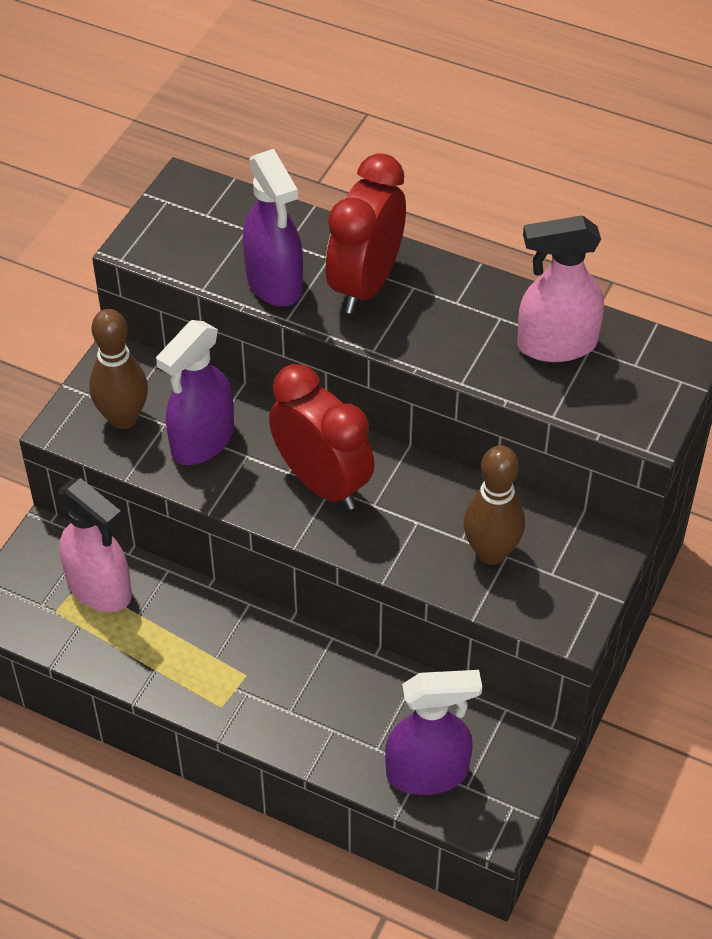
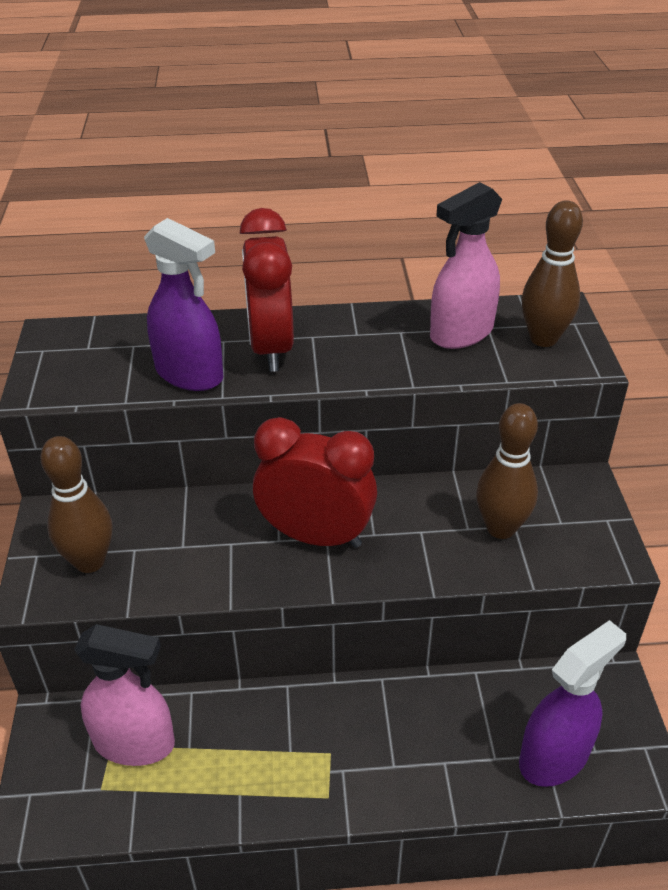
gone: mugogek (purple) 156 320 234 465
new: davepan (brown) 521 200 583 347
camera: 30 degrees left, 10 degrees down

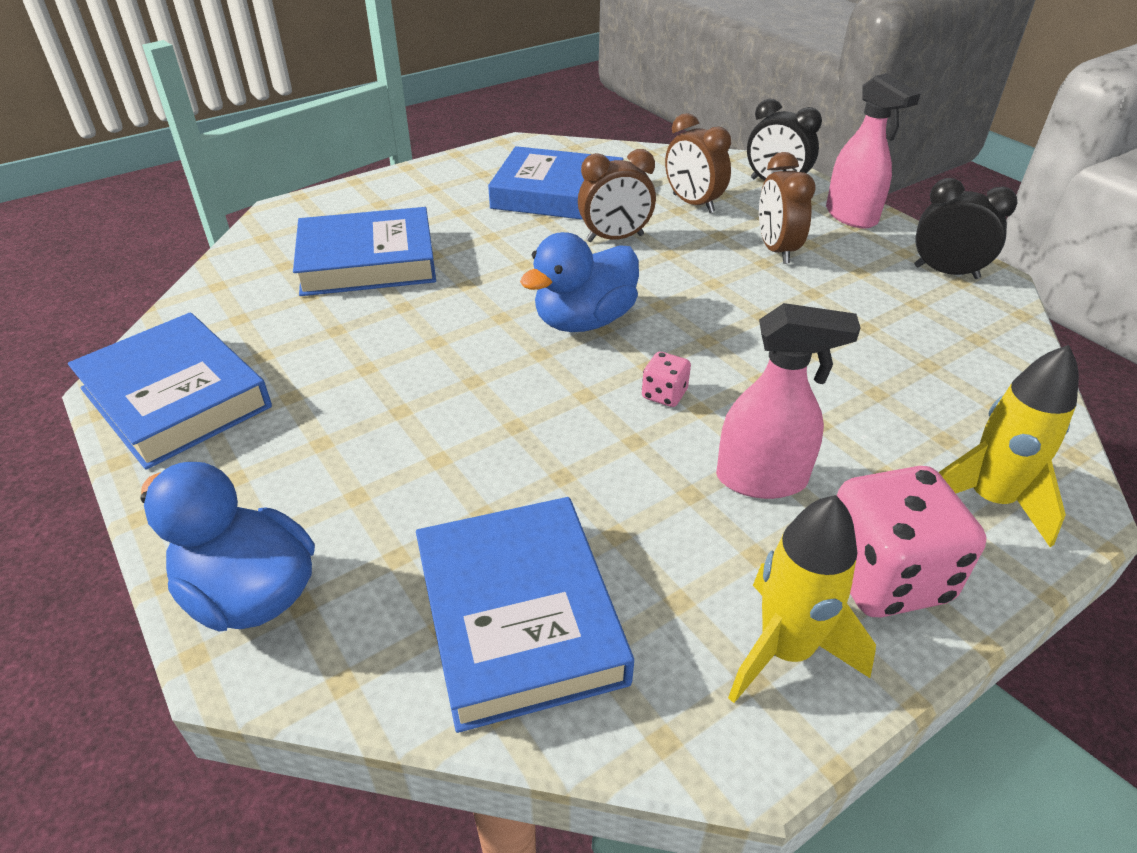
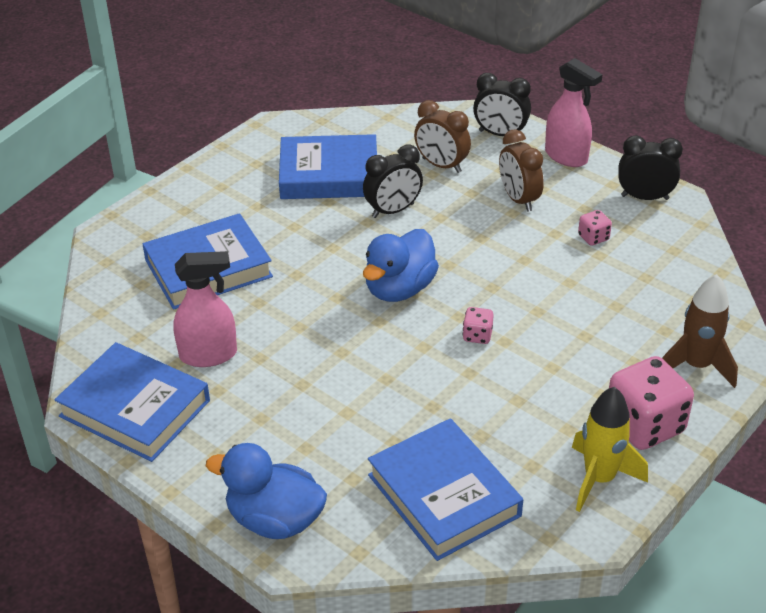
new: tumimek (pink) 578 210 612 246
shifted: mugogek (pink) 716 303 861 499 to 173 251 237 367
repainted: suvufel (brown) 578 149 656 242 to suvufel (black) 363 145 423 218; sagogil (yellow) 939 345 1079 547 to sagogil (brown) 662 274 738 388
camera: 15 degrees left, 0 degrees up

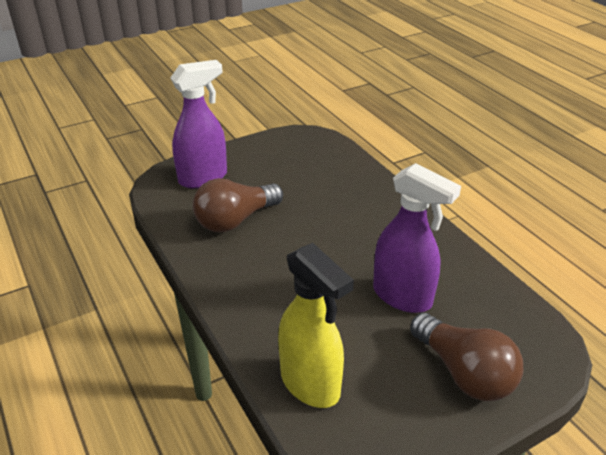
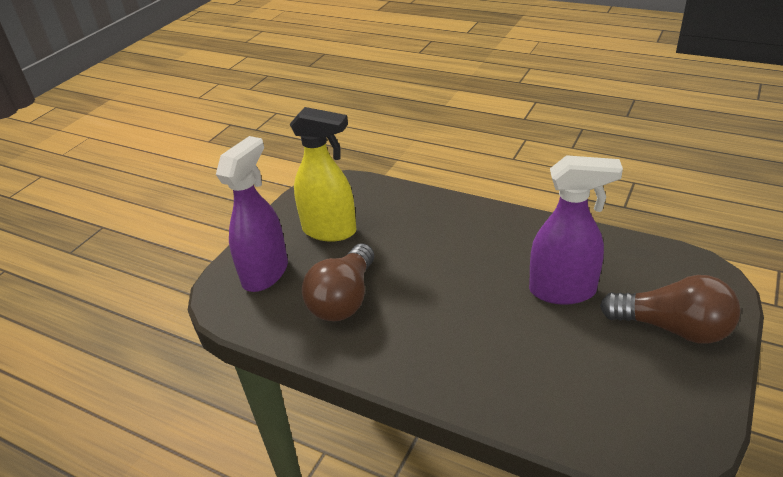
shifted: mugogek (yellow) 278 243 354 408 to 290 107 357 242
camera: 30 degrees left, 0 degrees up

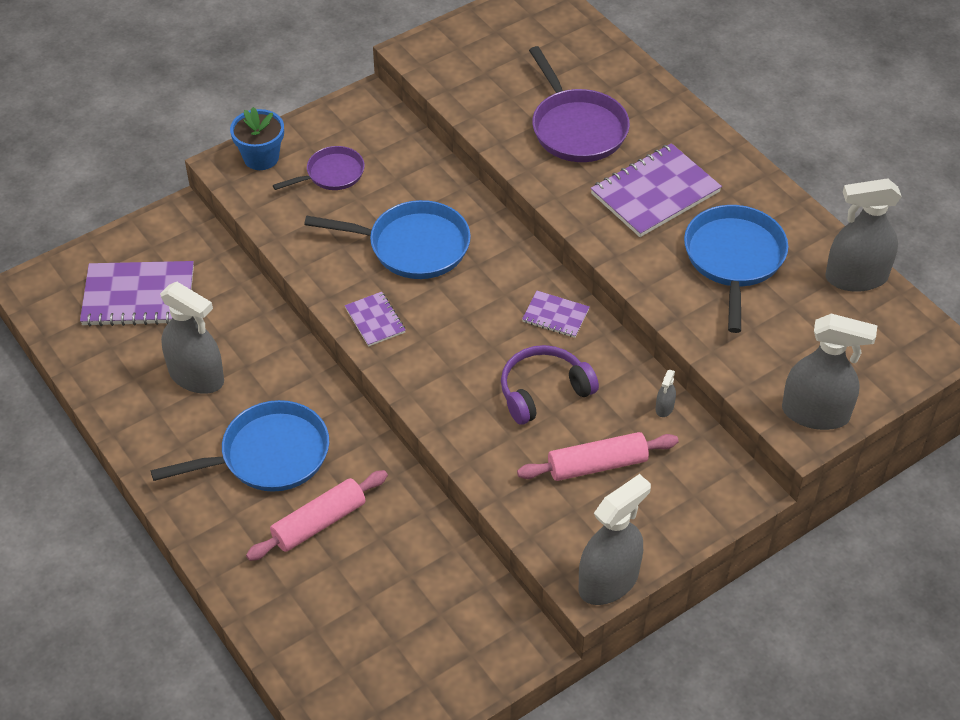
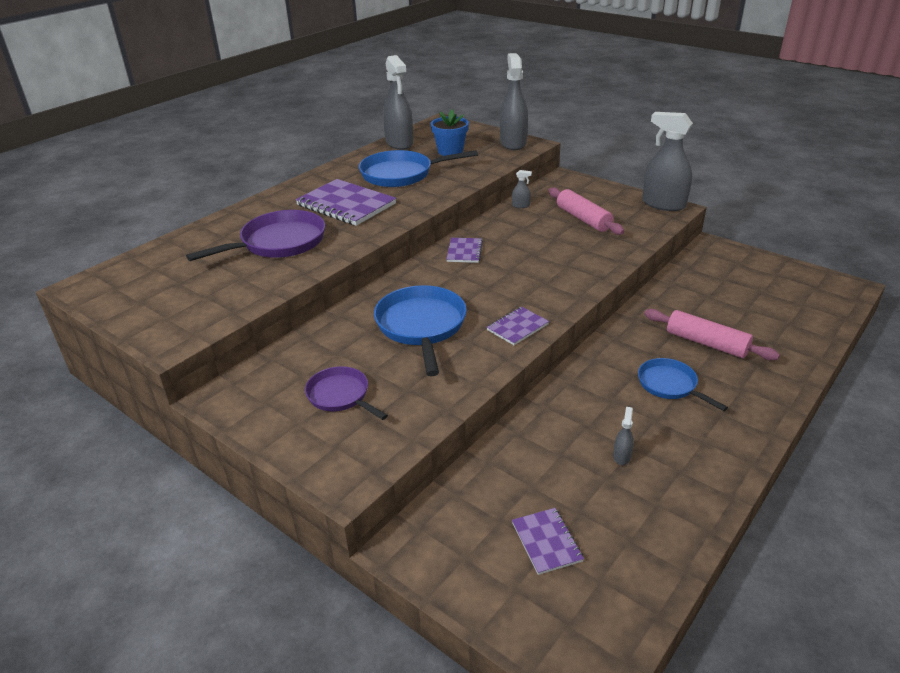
gone: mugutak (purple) 501 345 599 425
shifted: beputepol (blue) 230 107 284 170 to 431 110 469 156
scaled: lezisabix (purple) 80 261 194 326 = 512 508 584 575 x0.52; mugogek (grey) 160 282 224 394 = 613 407 634 465 x0.41; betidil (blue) 151 400 329 492 = 638 358 728 411 x0.60
camera: 105 degrees left, 15 degrees down

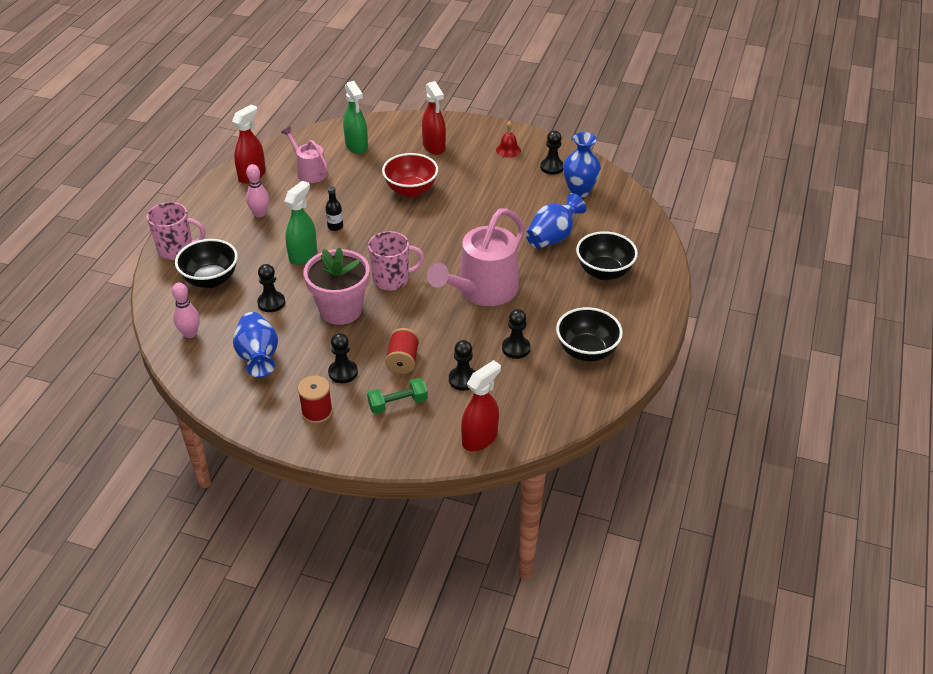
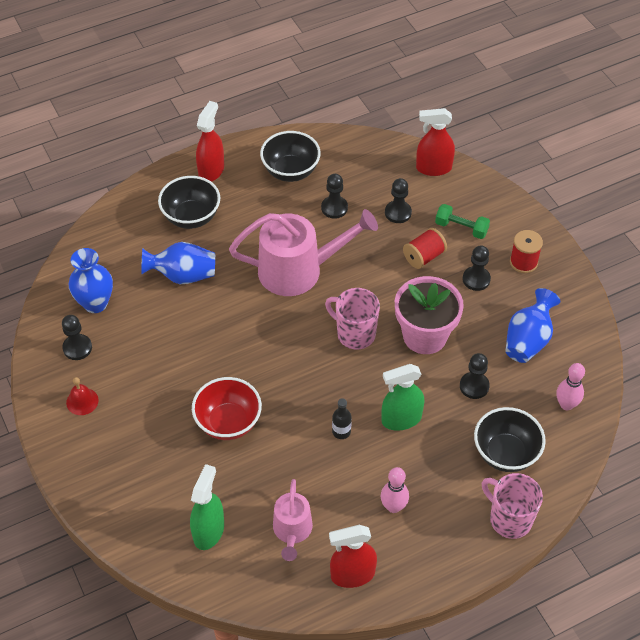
shifted: mugogek (red) 422 81 446 155 to 196 101 224 182
camera: 135 degrees left, 10 degrees up

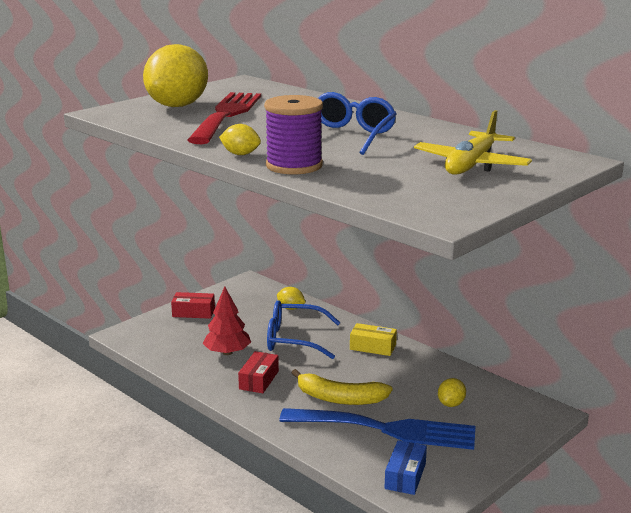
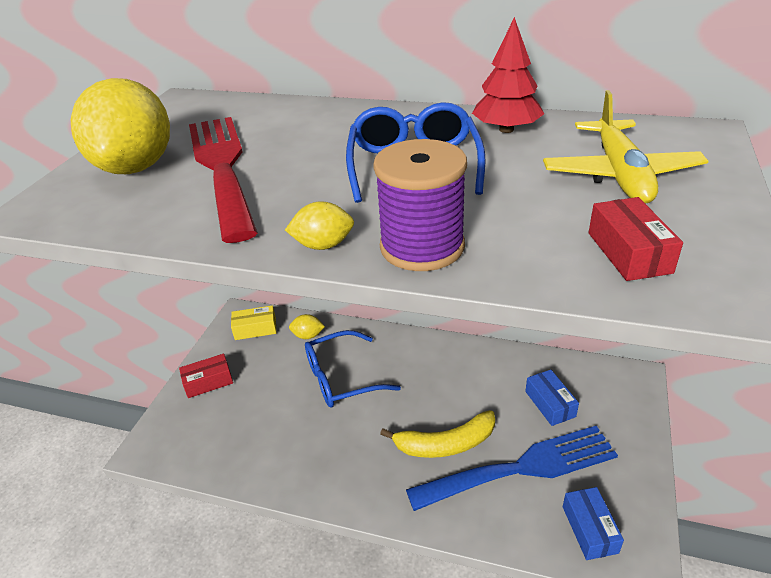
shifted: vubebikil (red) 203 286 251 355 to 472 17 544 133; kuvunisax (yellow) 350 323 397 356 to 231 305 276 340; kuvunisax (red) 238 351 279 393 to 588 197 683 281
swapped: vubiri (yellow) 438 378 466 407 to kuvunisax (blue) 525 370 579 426
camera: 25 degrees left, 15 degrees up

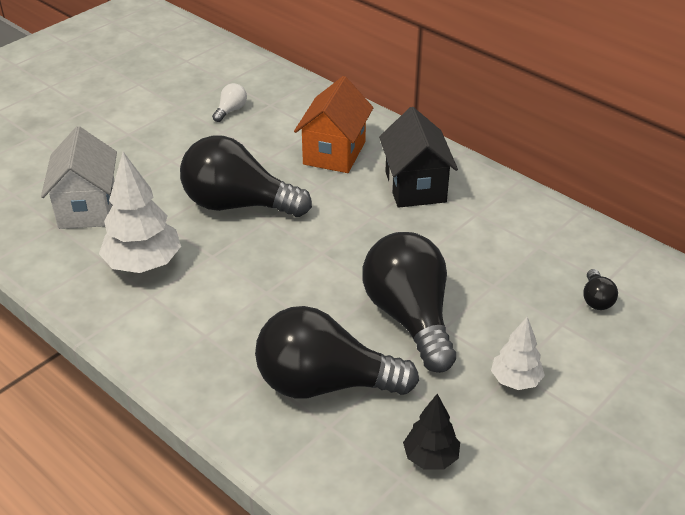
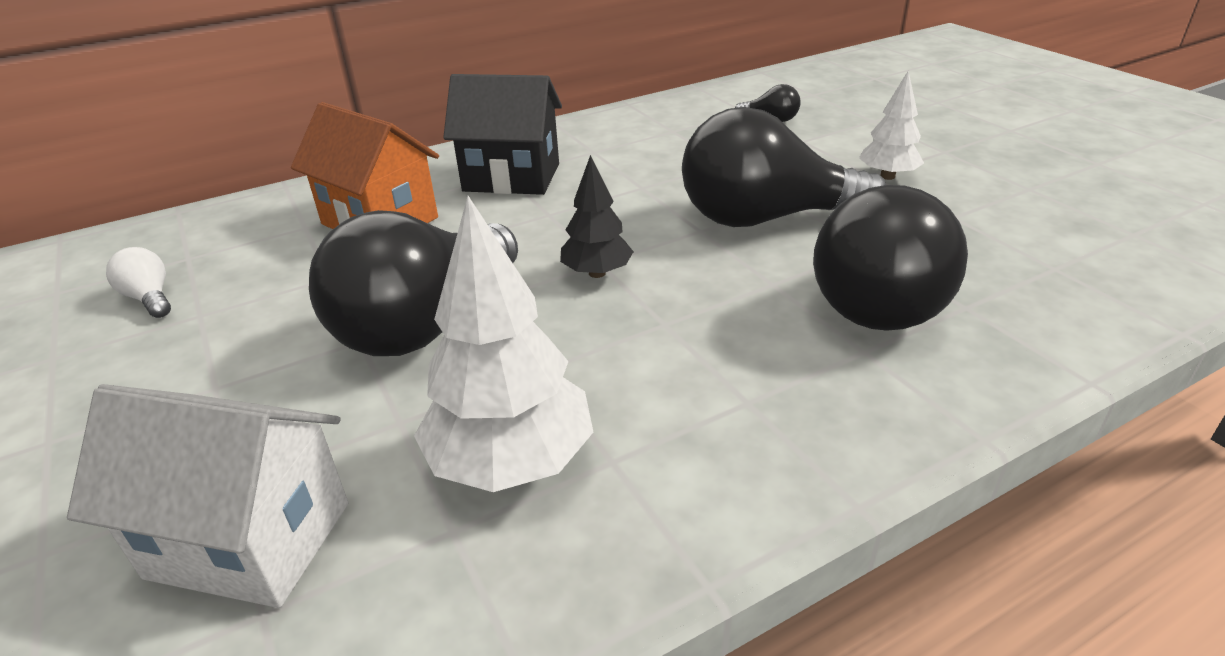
shifted: vubebikil (black) 403 394 460 469 to 560 155 634 278
camera: 70 degrees left, 5 degrees down

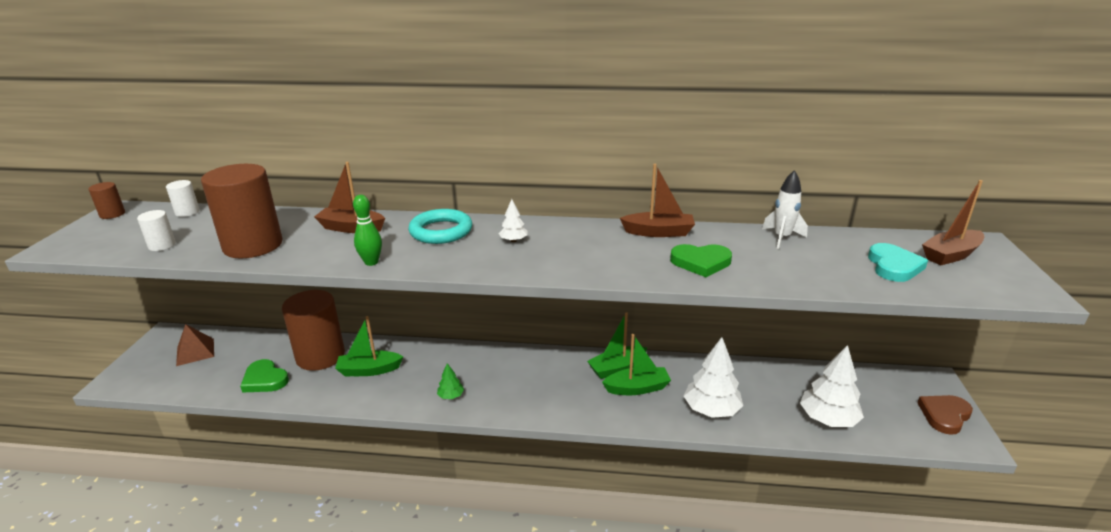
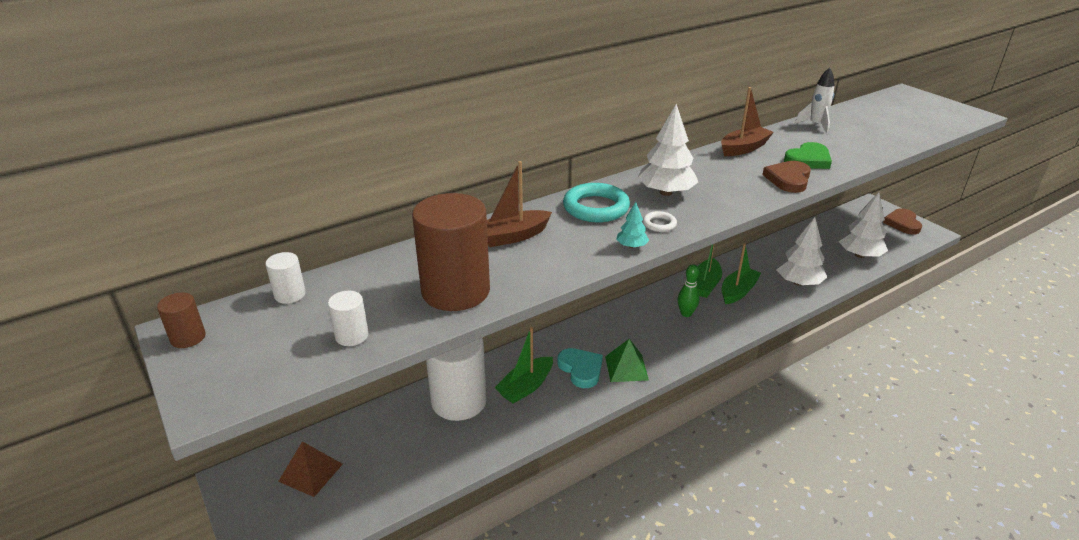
gone: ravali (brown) 922 180 984 265; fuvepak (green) 240 359 289 393
new: fuvepak (brown) 762 161 811 193; vubebikil (turquoise) 616 202 649 248; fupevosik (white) 643 211 677 232
shifted: davepan (green) 353 195 382 266 to 678 264 700 317; fuvepak (turquoise) 868 243 928 282 to 557 348 603 388
swapped: vubebikil (green) 437 363 464 399 to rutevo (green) 605 339 649 382
repainted: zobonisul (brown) 282 290 345 371 to zobonisul (white) 426 338 487 421
scaled: vubebikil (white) 499 199 528 242 = 637 104 698 196 x2.07
camera: 40 degrees left, 5 degrees up

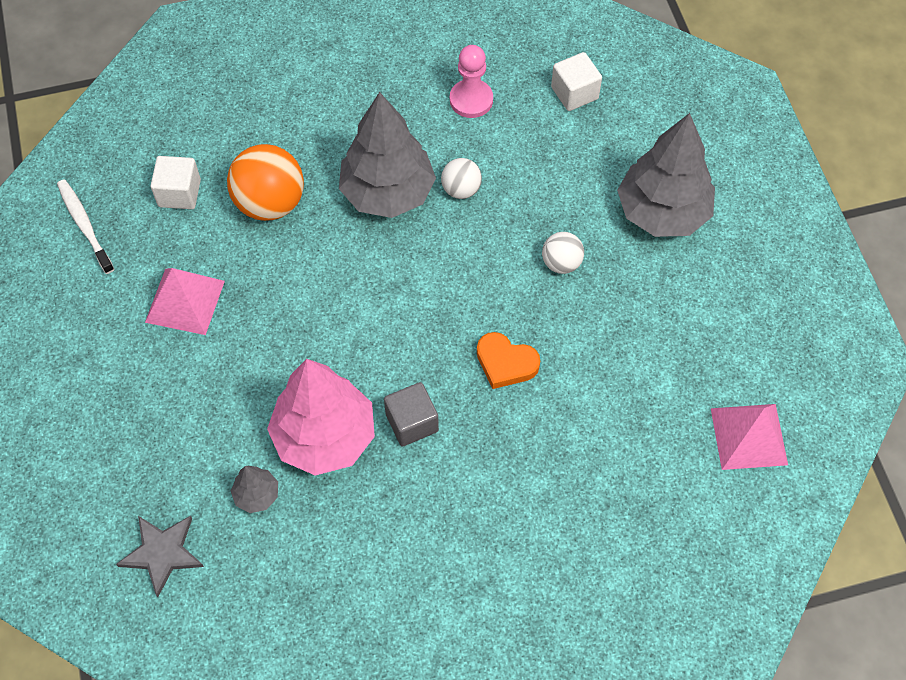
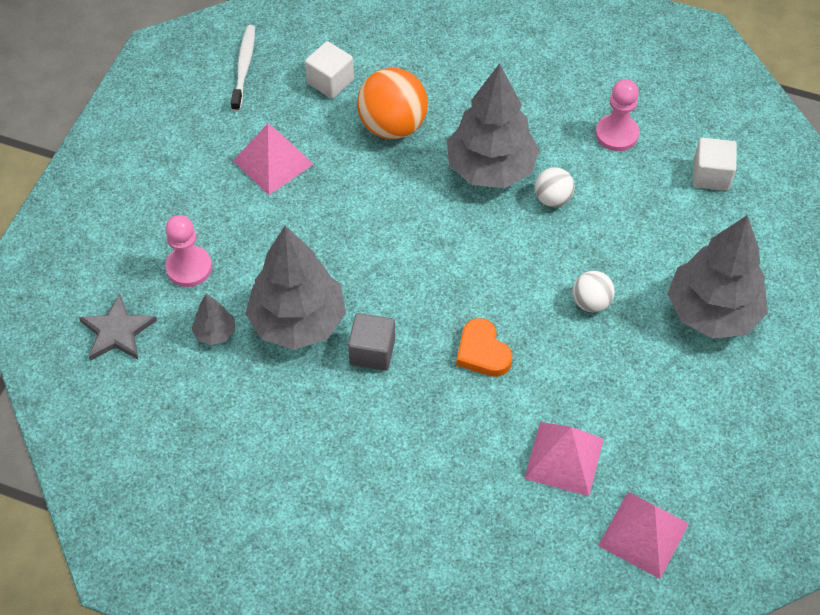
new: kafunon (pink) 165 215 212 287; rutevo (pink) 524 422 604 496
repainted: vubebikil (pink) 267 359 375 475 to vubebikil (grey) 245 225 346 350
camera: 35 degrees right, 5 degrees down

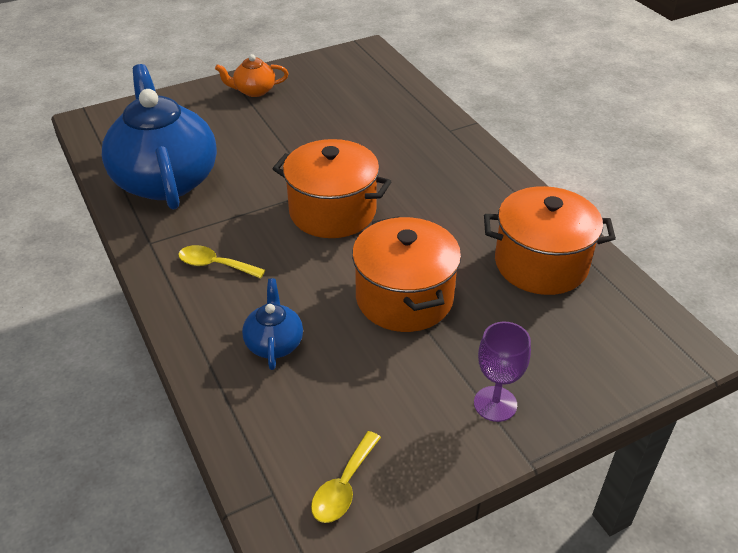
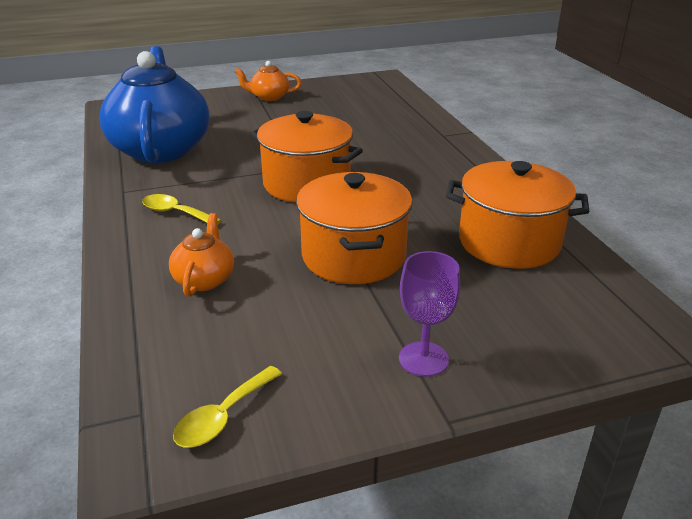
repainted: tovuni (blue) 242 278 303 370 to tovuni (orange) 169 213 234 297
camera: 10 degrees right, 10 degrees down

